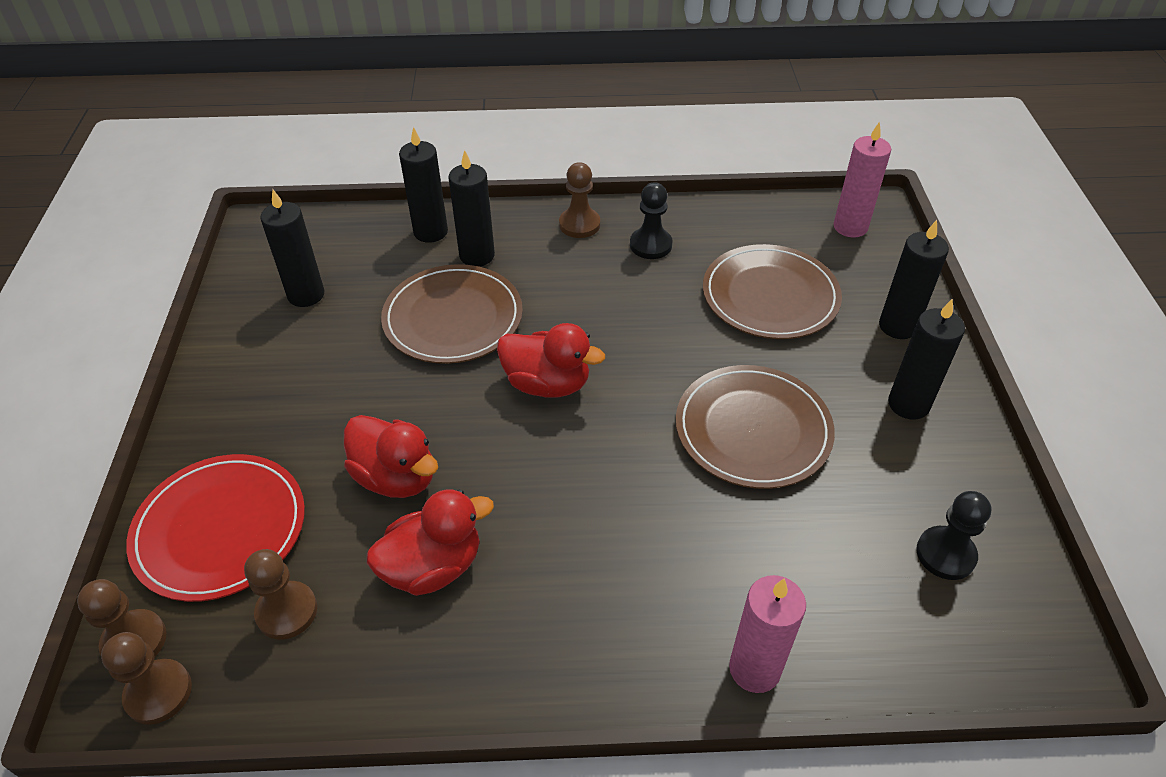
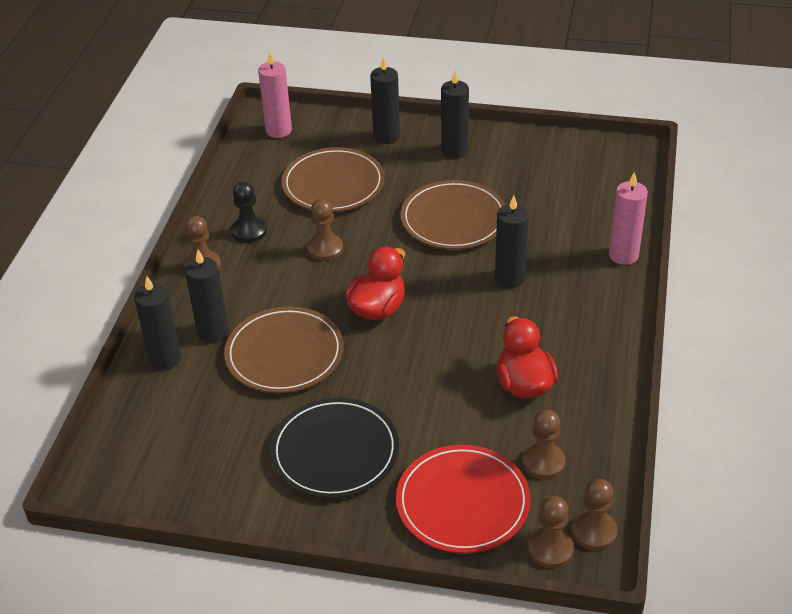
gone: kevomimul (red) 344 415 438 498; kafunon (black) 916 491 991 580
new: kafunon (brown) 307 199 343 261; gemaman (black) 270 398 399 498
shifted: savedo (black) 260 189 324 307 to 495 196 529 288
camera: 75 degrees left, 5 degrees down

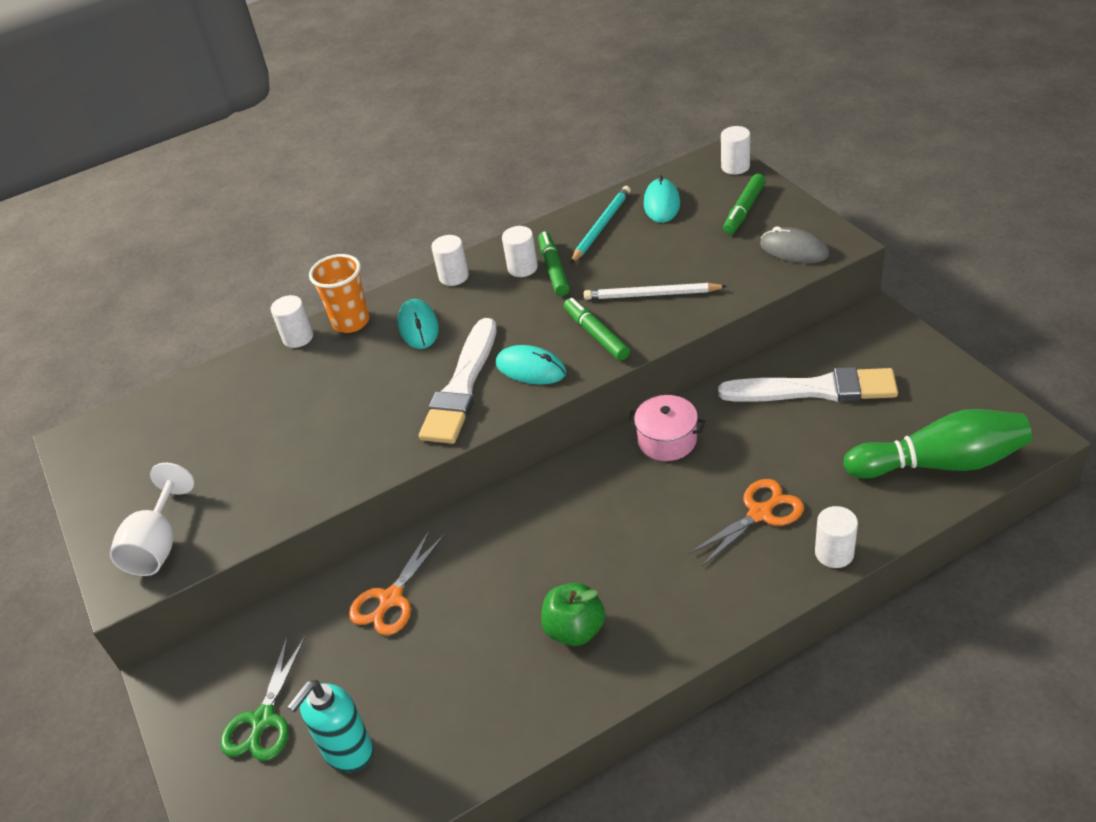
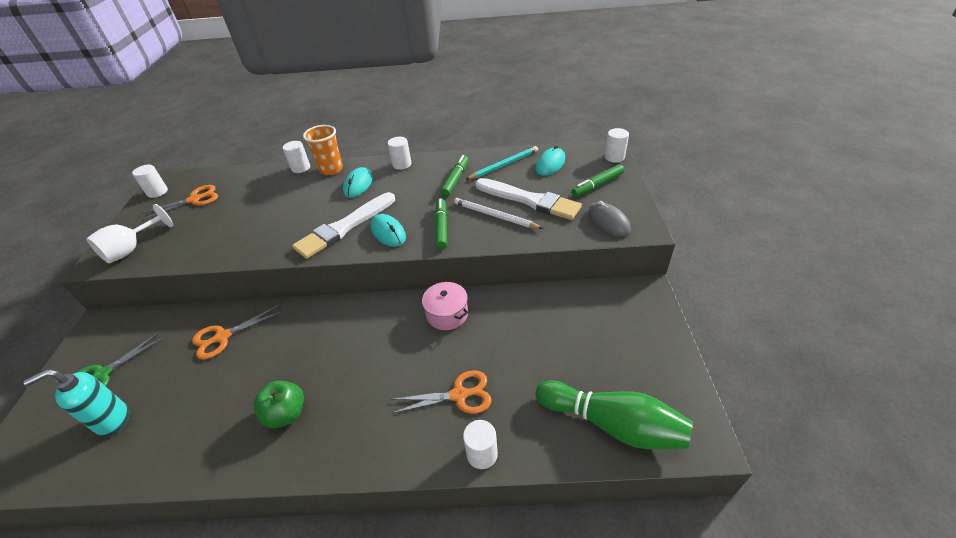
new: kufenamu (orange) 142 185 218 220
shifted: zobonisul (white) 502 226 538 277 to 132 165 168 198; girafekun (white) 718 367 898 402 to 476 178 582 220
camera: 25 degrees right, 0 degrees up

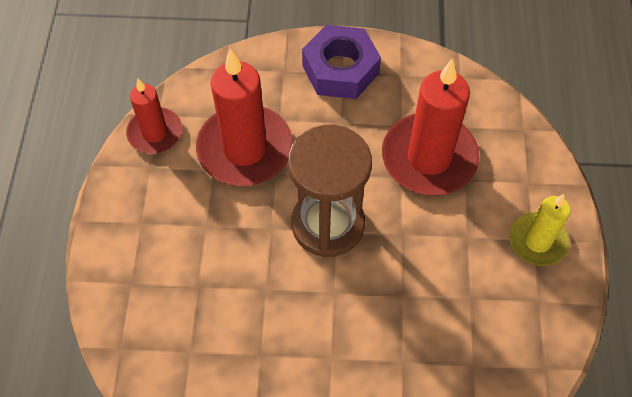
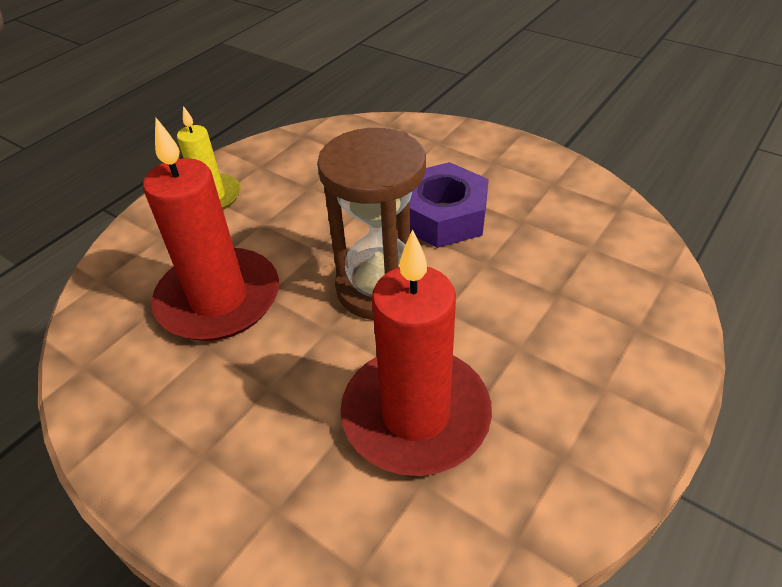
gone: savedo (red) 126 78 182 154
shifted: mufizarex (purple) 302 25 381 99 to 410 162 489 248
camera: 145 degrees left, 15 degrees down

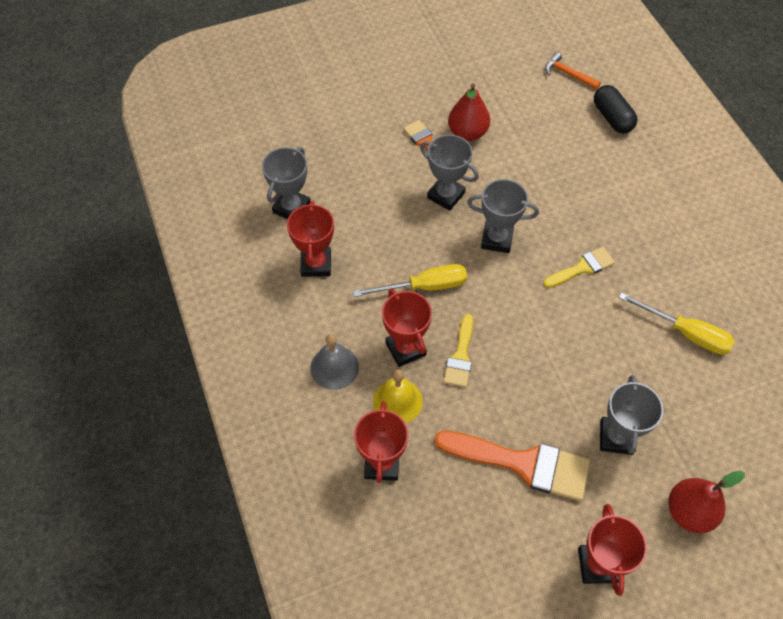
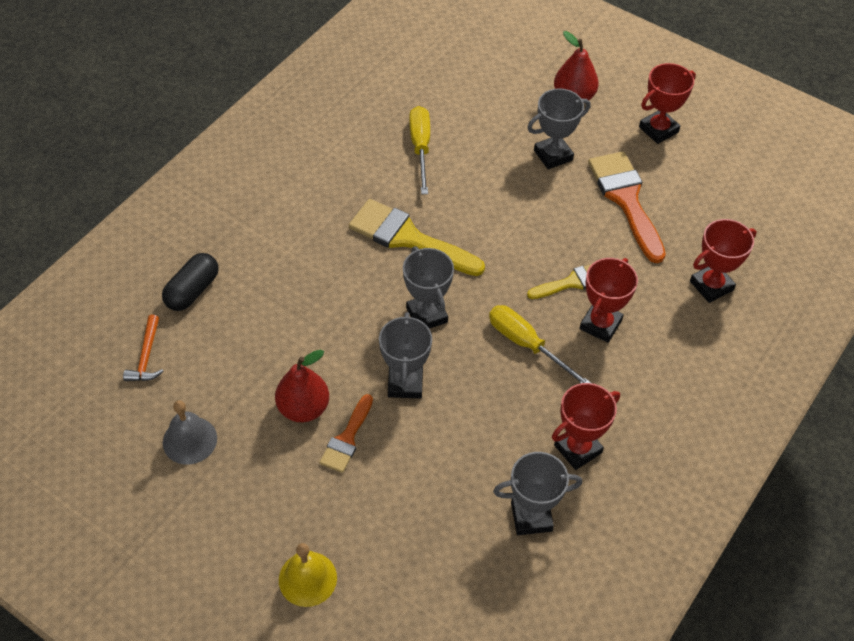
shifted: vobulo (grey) 310 334 359 390 to 163 400 217 465; vobulo (yellow) 373 370 423 424 to 279 543 337 607
scaled: girafekun (yellow) 543 247 615 288 = 349 199 485 276 x1.77
camera: 125 degrees left, 5 degrees down

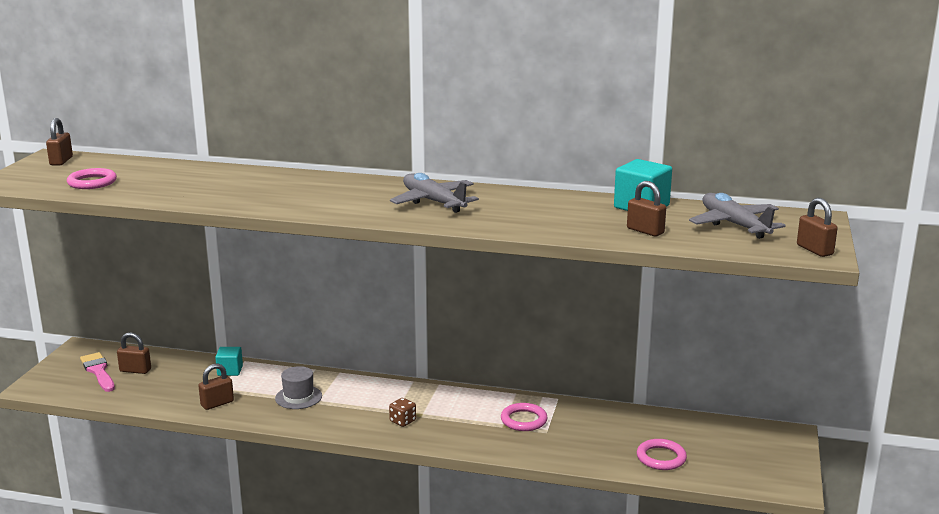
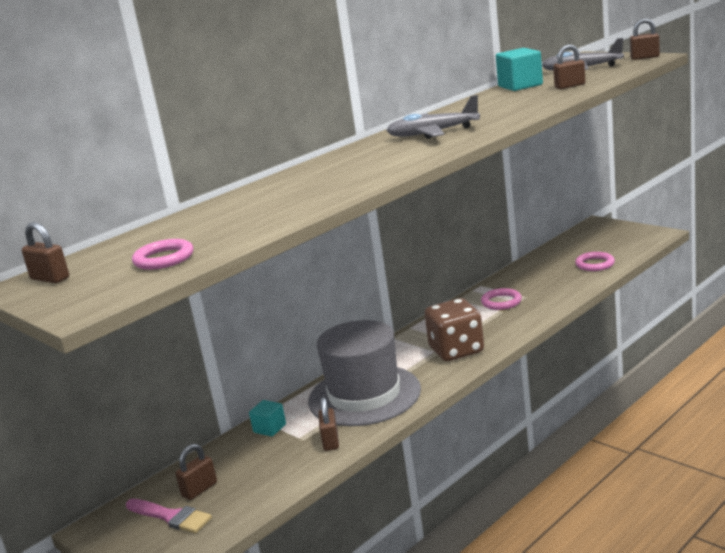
rotated: girafekun (pink) 80 352 115 392 = 126 499 212 533 150 degrees counterclockwise
scaled: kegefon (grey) 275 366 322 409 = 308 320 421 426 x2.33; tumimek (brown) 389 398 416 427 = 424 298 484 361 x2.37
camera: 55 degrees left, 0 degrees up

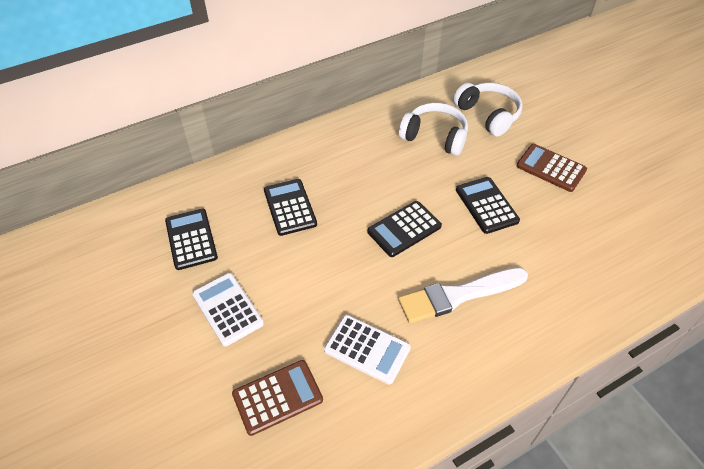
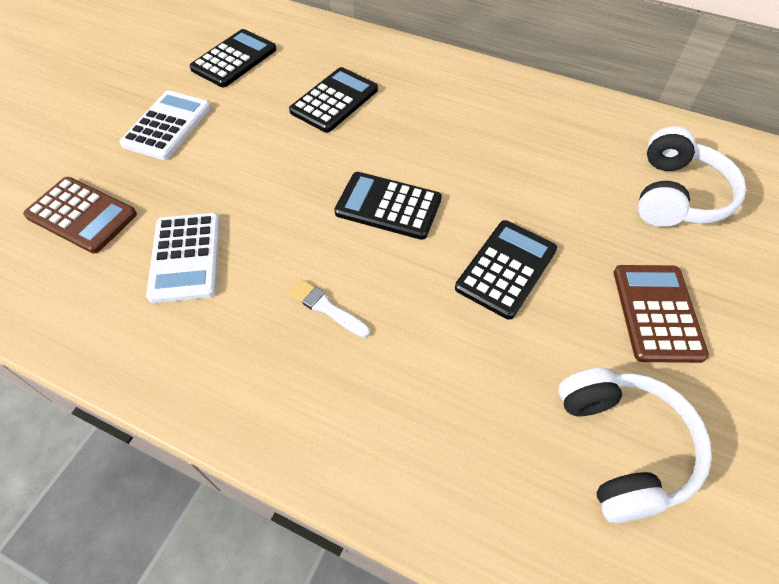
shifted: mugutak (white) 399 103 468 156 to 558 368 712 523
scaled: girafekun (white) 398 268 528 323 = 288 279 370 338 x0.46
camera: 55 degrees right, 5 degrees up

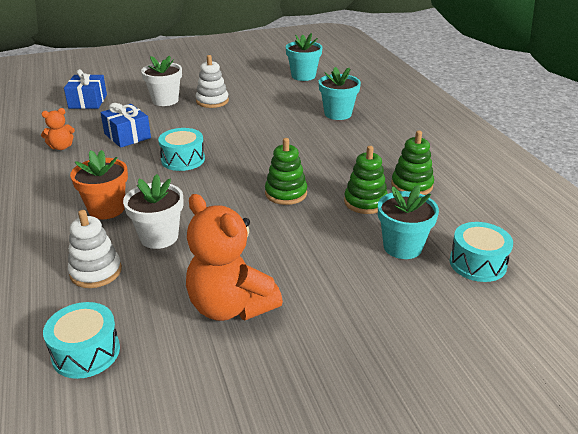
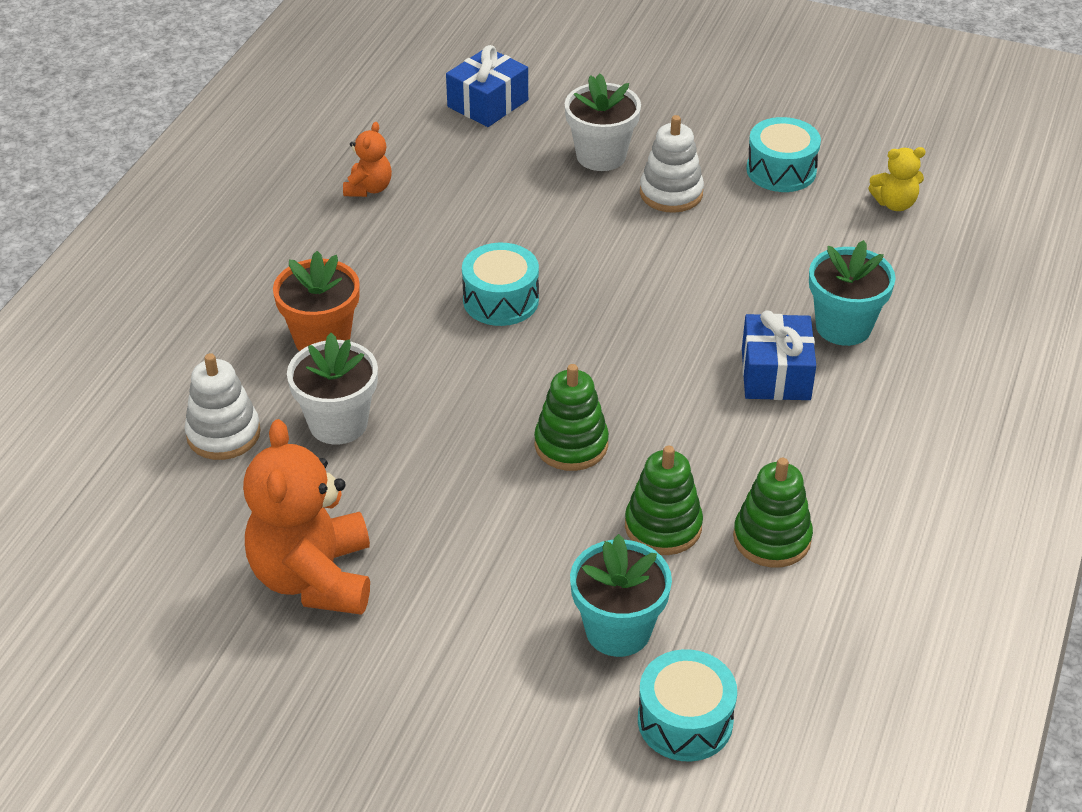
shifted: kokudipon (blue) 100 103 151 148 to 742 311 816 400; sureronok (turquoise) 43 302 120 379 to 746 117 821 192
swapped: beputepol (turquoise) 286 33 323 81 to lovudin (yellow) 868 147 926 211
rotated: lovudin (orange) 41 108 75 150 = 343 122 392 197 90 degrees counterclockwise
camera: 40 degrees right, 10 degrees up

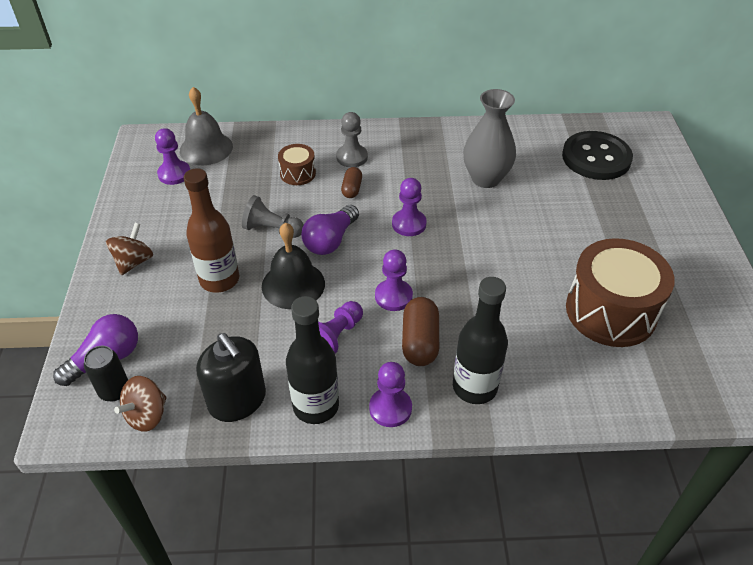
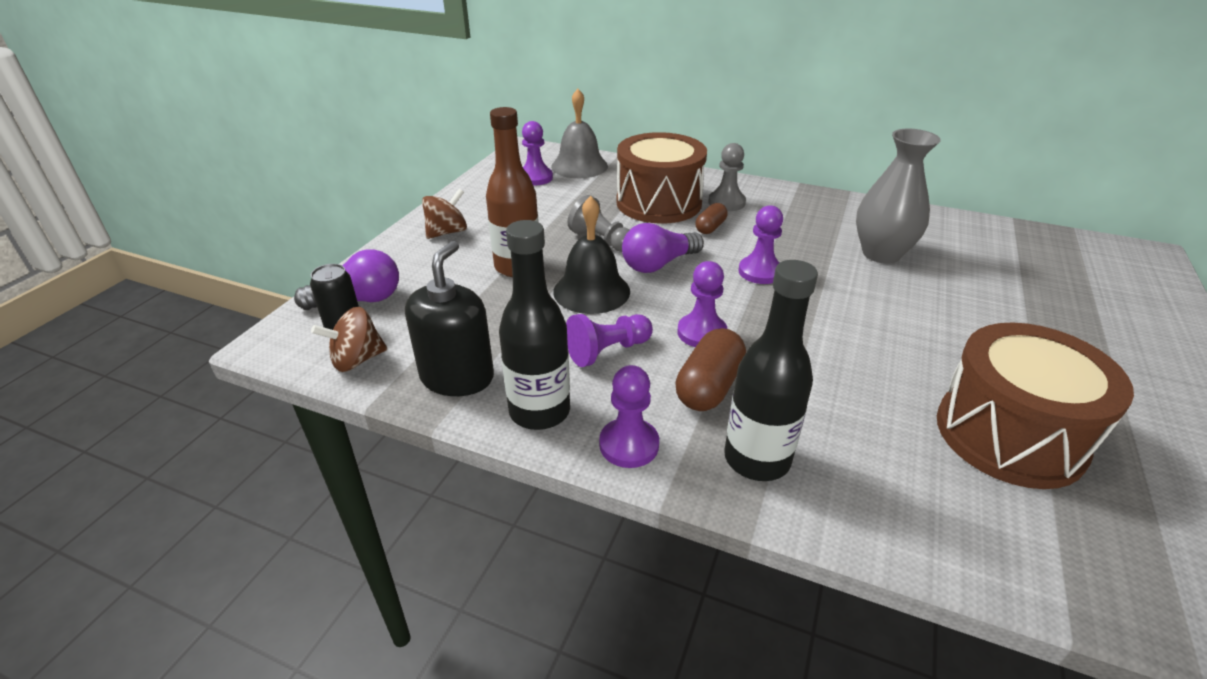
gone: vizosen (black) 562 131 633 180
rotated: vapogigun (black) 196 333 266 422 = 405 241 494 396 150 degrees counterclockwise
scaled: sureronok (brown) 278 144 316 185 = 617 132 707 224 x2.09
camera: 25 degrees right, 10 degrees down

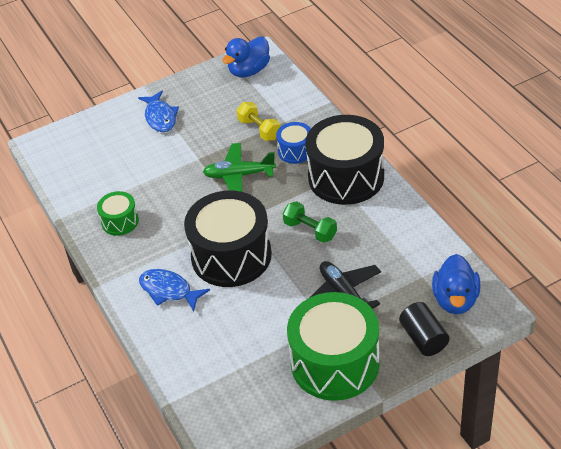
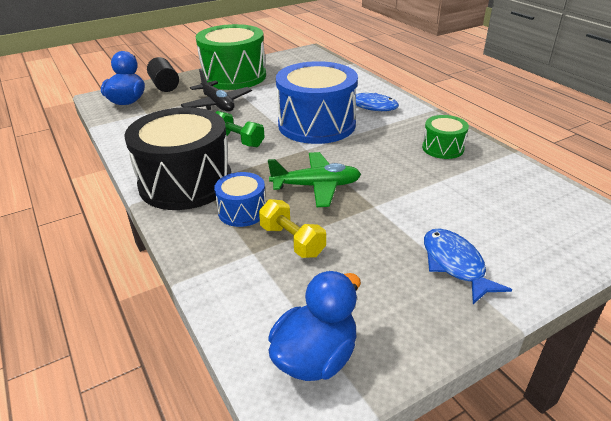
repainted: sureronok (black) 184 191 272 287 to sureronok (blue) 276 61 358 144
camera: 175 degrees right, 10 degrees down

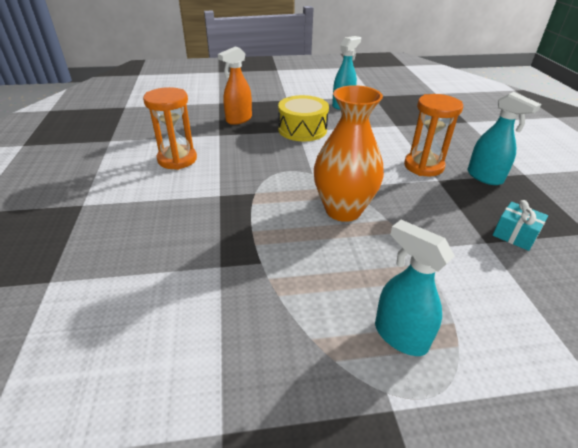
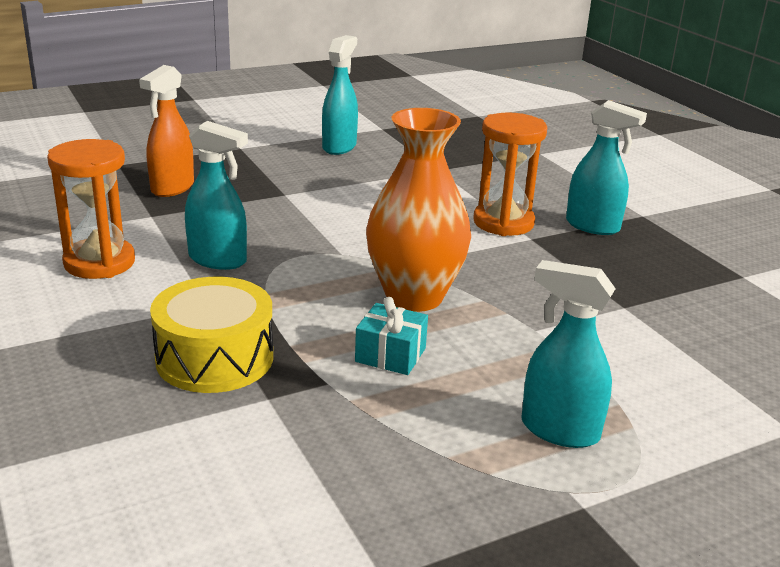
new: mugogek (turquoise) 185 121 248 270
shifted: sureronok (yellow) 278 95 329 141 to 150 277 273 393; kokudipon (turquoise) 493 200 548 251 to 355 297 428 375
camera: 20 degrees left, 10 degrees down

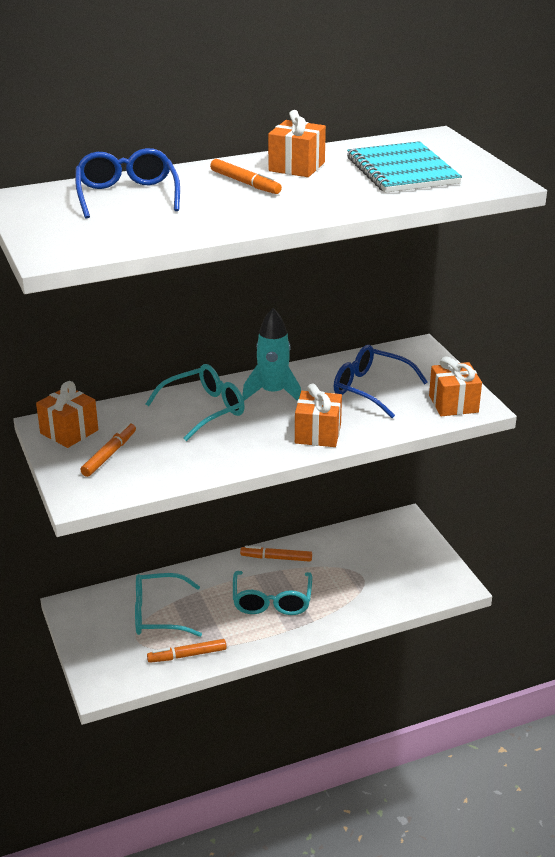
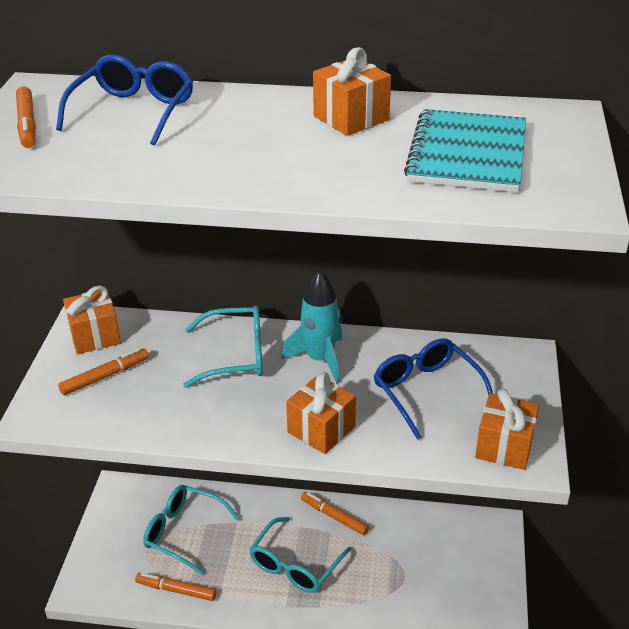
shifted: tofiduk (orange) 210 159 282 194 to 16 86 36 148
camera: 30 degrees right, 5 degrees up

